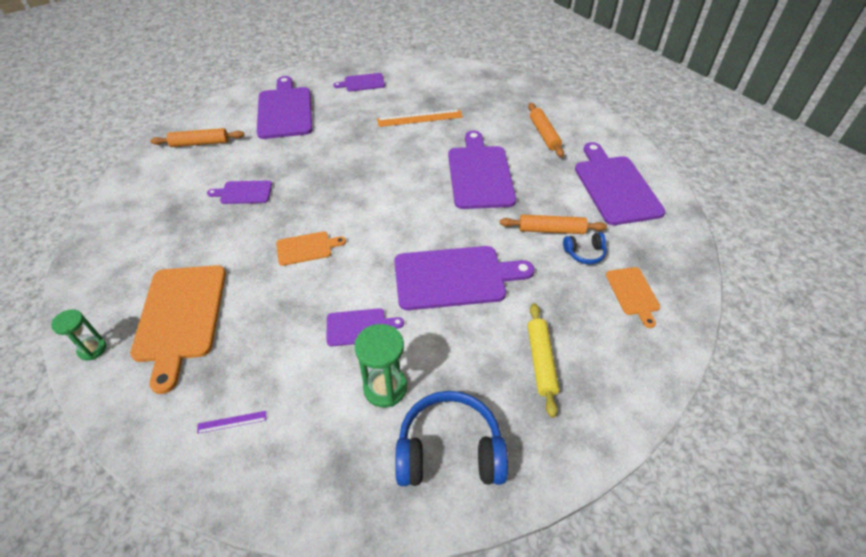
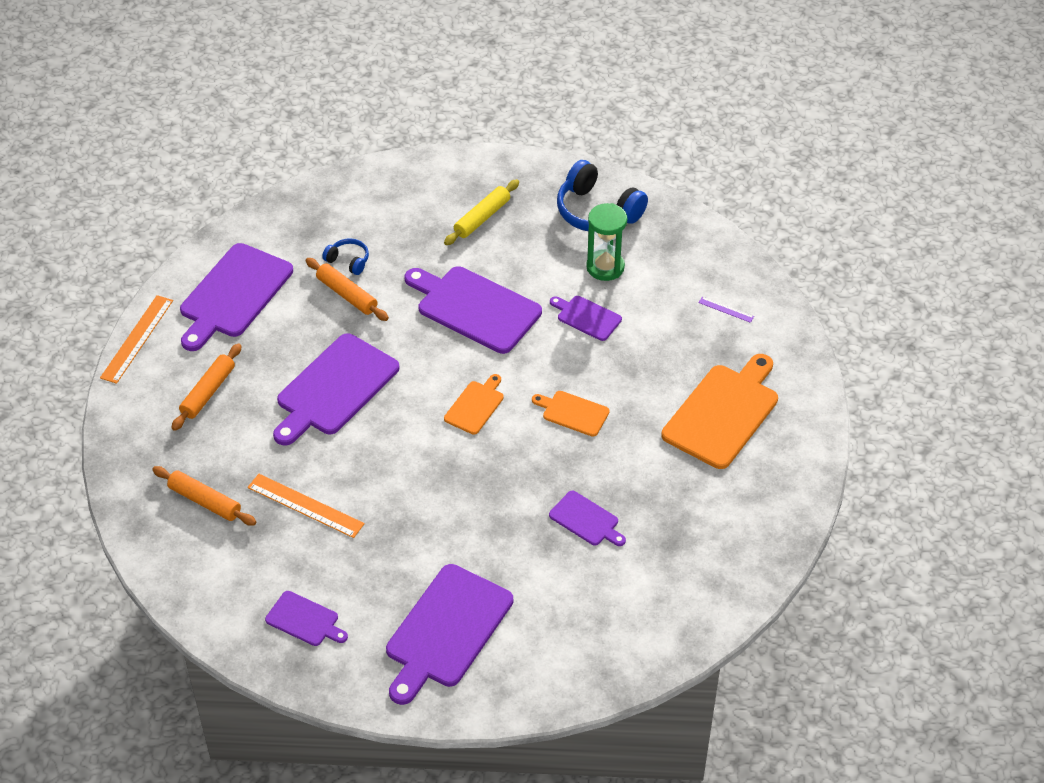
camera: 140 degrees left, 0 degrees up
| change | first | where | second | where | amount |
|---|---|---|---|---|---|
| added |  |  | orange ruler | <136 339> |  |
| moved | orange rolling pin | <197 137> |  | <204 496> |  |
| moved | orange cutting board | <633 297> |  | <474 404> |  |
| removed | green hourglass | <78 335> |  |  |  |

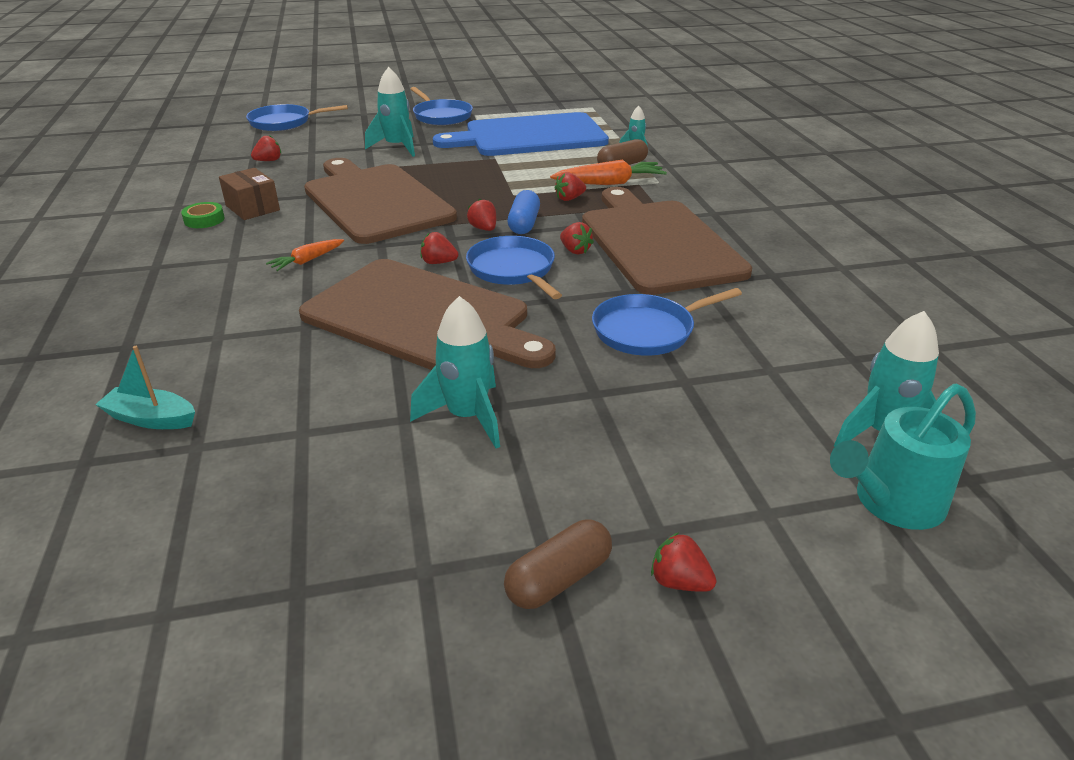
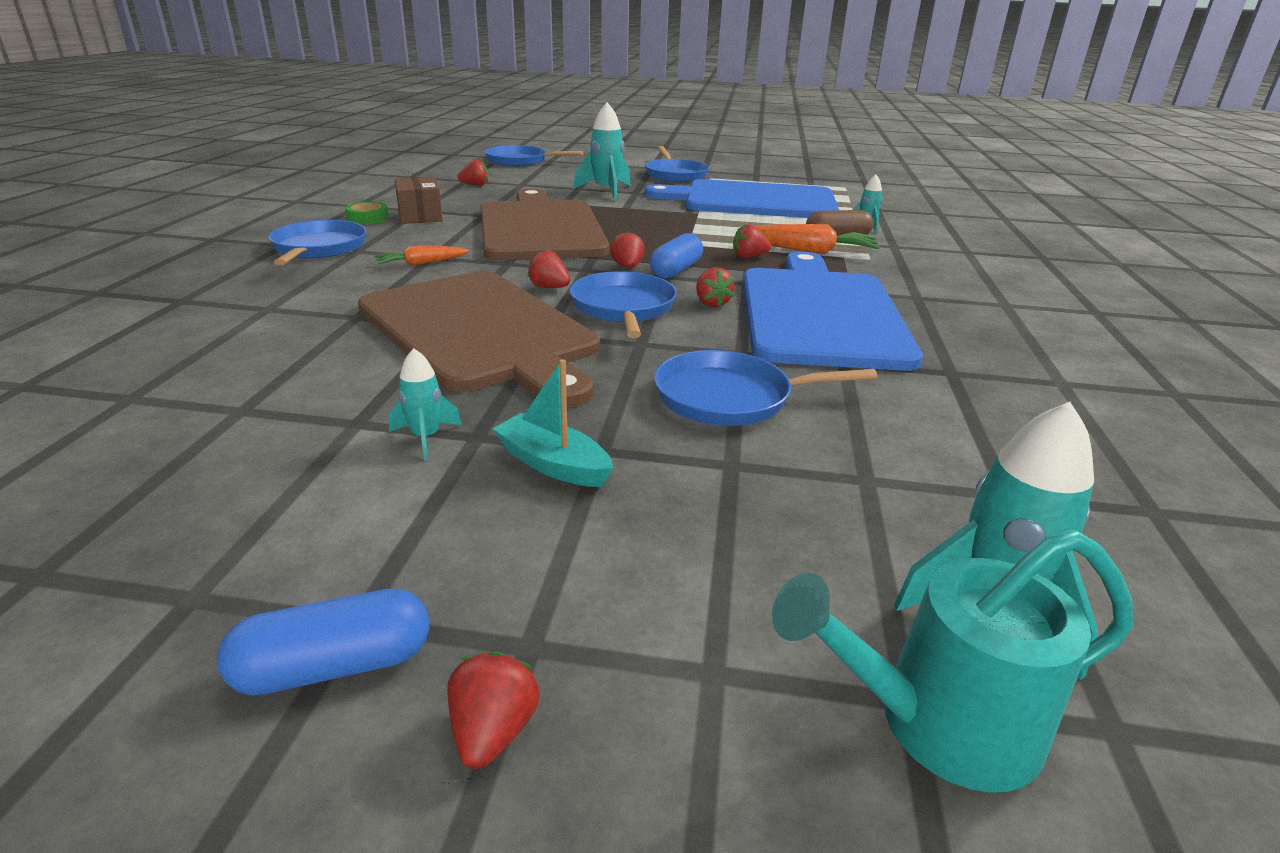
camera: 20 degrees right, 5 degrees down
| change | first | where | second | where | amount |
|---|---|---|---|---|---|
| recoloured | brown capsule | <558 564> | blue capsule | <323 642> |  |
| added |  |  | blue pan | <317 242> |  |
| resized | turquoise rocket | <455 372> |  | <425 404> | x0.55 |
| turned | red strawberry | <684 562> |  | <493 710> | 45 degrees clockwise |
| moved | turquoise boat | <145 387> |  | <552 423> |  |
| recoloured | brown cutting board | <667 241> | blue cutting board | <833 311> |  |

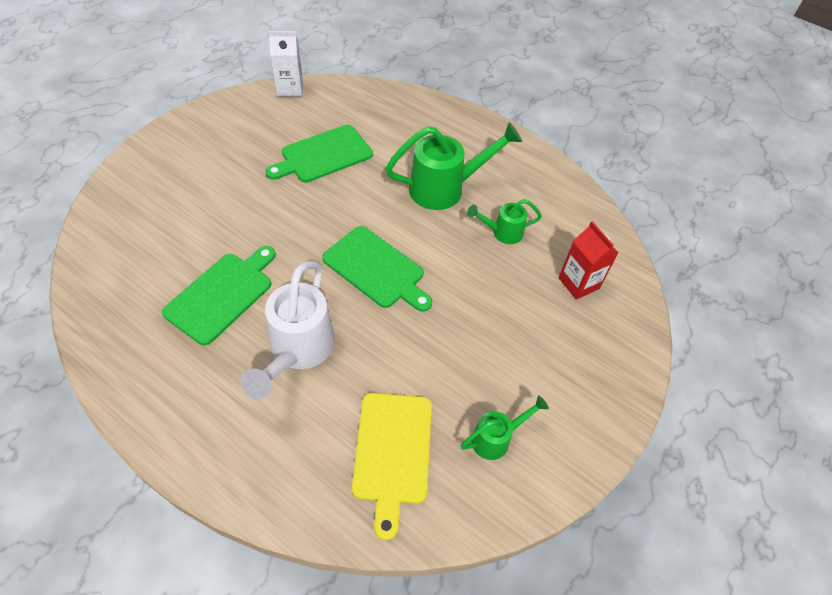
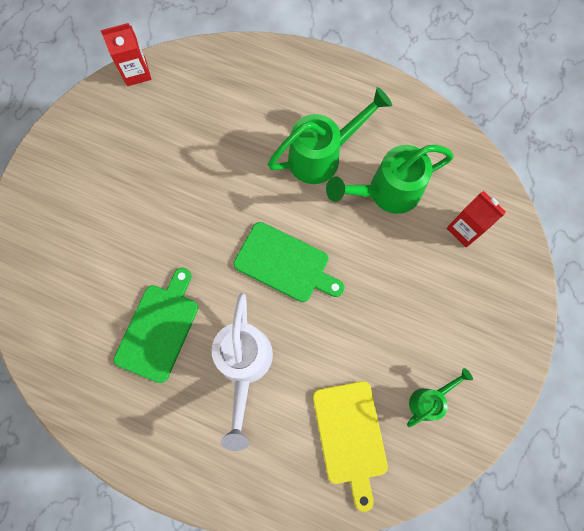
camera: 10 degrees left, 20 degrees up
| change | first | where | second | where | amount |
|---|---|---|---|---|---|
| recoloured | white carton | <286 64> | red carton | <125 54> |  |
| resized | green watering can | <504 221> |  | <390 179> | x1.83 |
| removed | green cutting board | <319 154> |  |  |  |

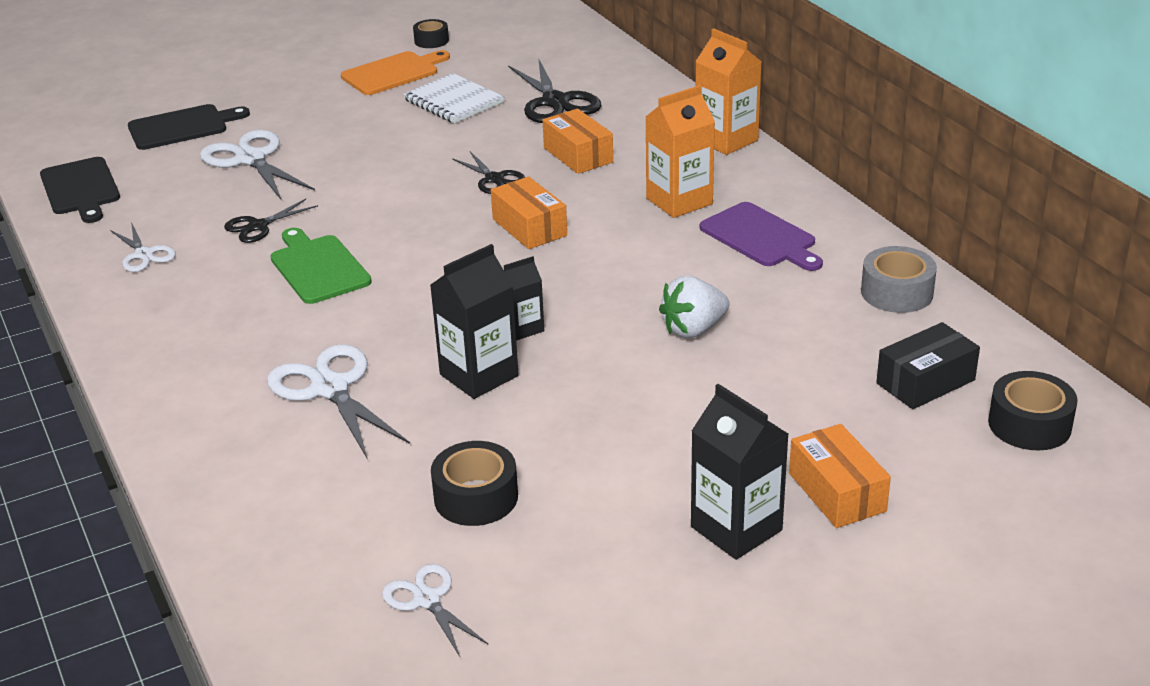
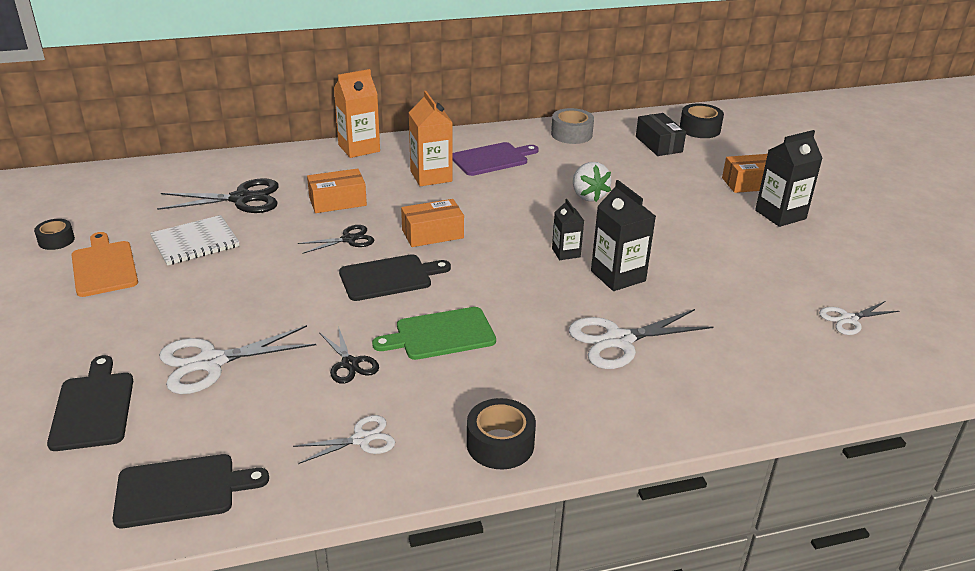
camera: 80 degrees left, 0 degrees up
| change | first | where | second | where | amount |
|---|---|---|---|---|---|
| added |  |  | black cutting board | <395 277> |  |
| moved | black tape | <474 483> |  | <501 433> |  |

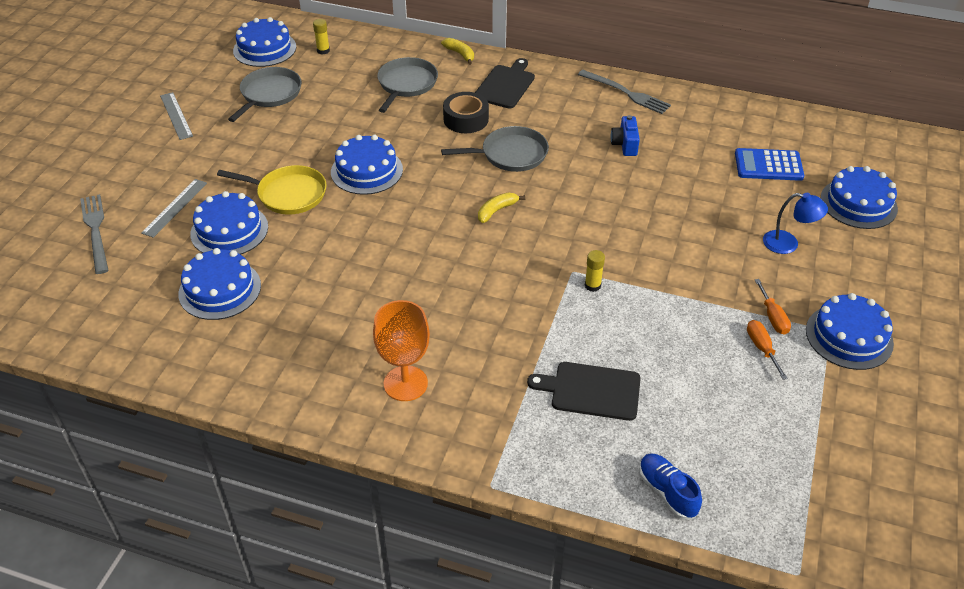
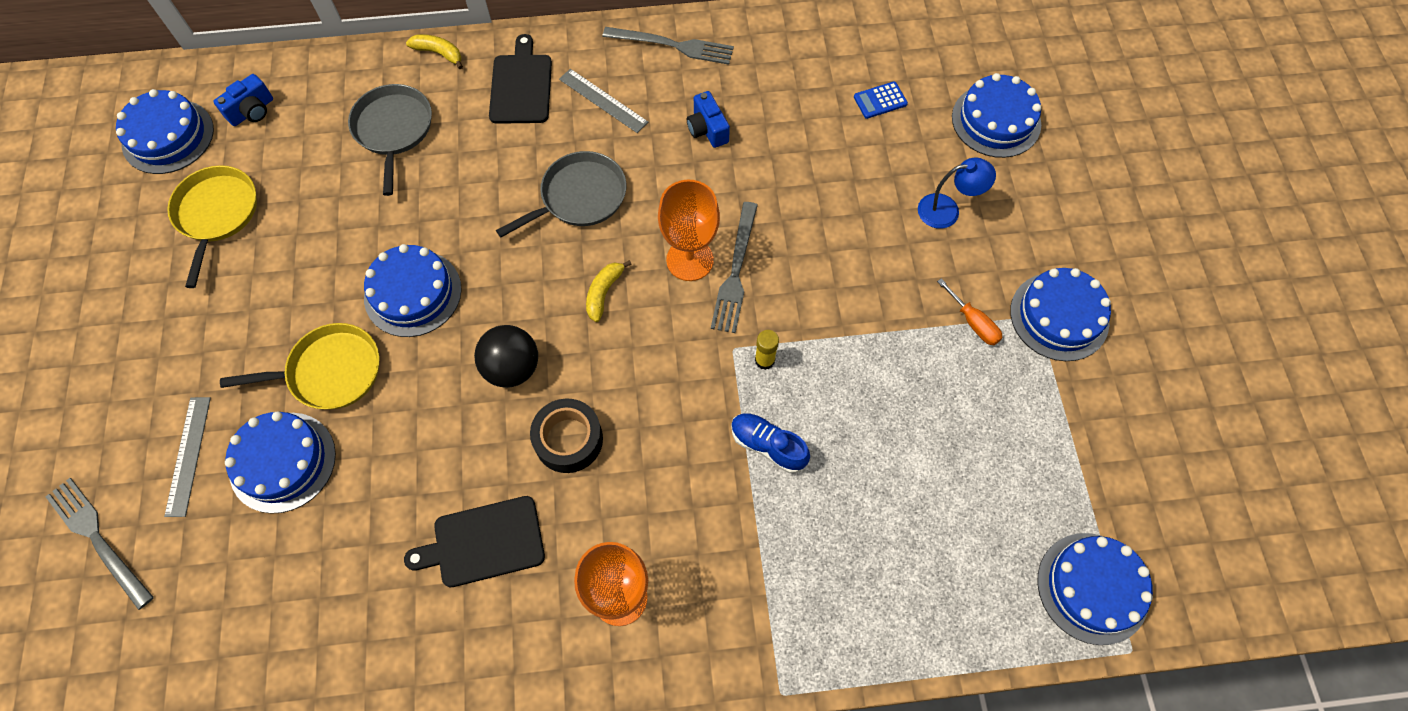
camera: 25 degrees left, 20 degrees up
| change | first | where | second | where | amount |
|---|---|---|---|---|---|
| recoloured | grey pan | <265 94> | yellow pan | <212 226> |  |
| replaced | yellow glue stick | <321 37> | blue camera | <243 100> |  |
| moved | black cutting board | <584 391> |  | <474 541> |  |
| added |  |  | black ball | <506 356> |  |
| moved | black tape | <466 112> |  | <566 435> |  |
| moved | grey ruler | <176 116> |  | <603 101> |  |
| added |  |  | orange goblet | <689 230> |  |
| added |  |  | grey fork | <734 267> |  |
| moved | blue shoe | <670 486> |  | <770 443> |  |
| resized | blue calculator | <769 164> |  | <881 100> | x0.60 |
| moved | blue cake | <219 284> |  | <1095 589> |  |
| removed | orange screwdriver | <767 350> |  |  |  |

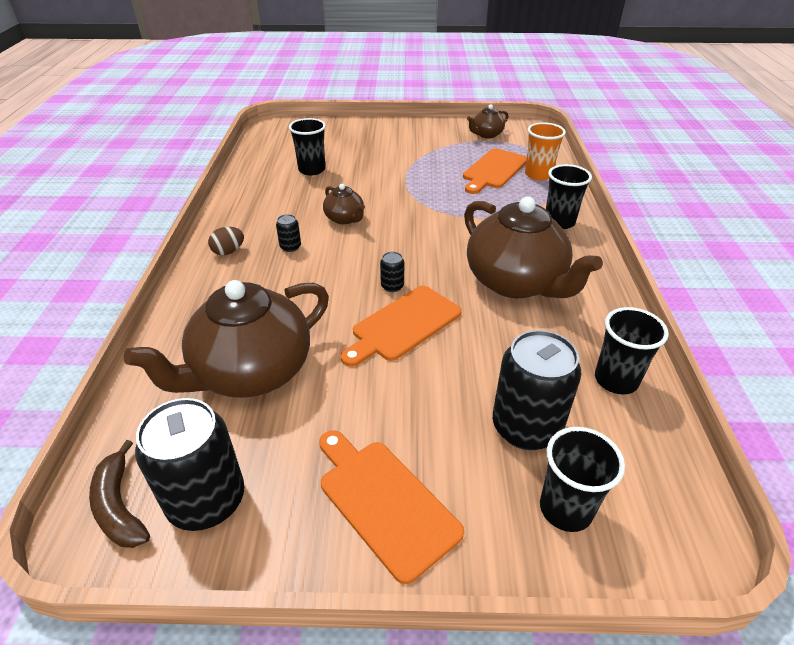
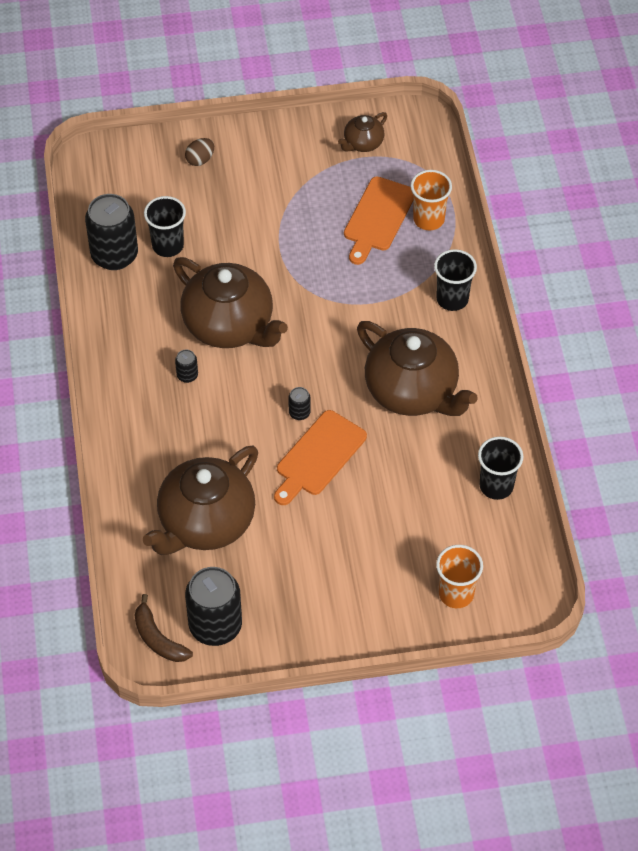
camera: 10 degrees left, 15 degrees up
| change | first | where | second | where | amount |
|---|---|---|---|---|---|
| moved | black can | <537 390> |  | <111 232> |  |
| resized | brown teapot | <344 204> |  | <230 302> | x2.13 |
| moved | brown egg | <226 241> |  | <199 152> |  |
| recoloured | black cup | <582 479> | orange cup | <459 576> |  |
| removed | orange cutting board | <391 507> |  |  |  |

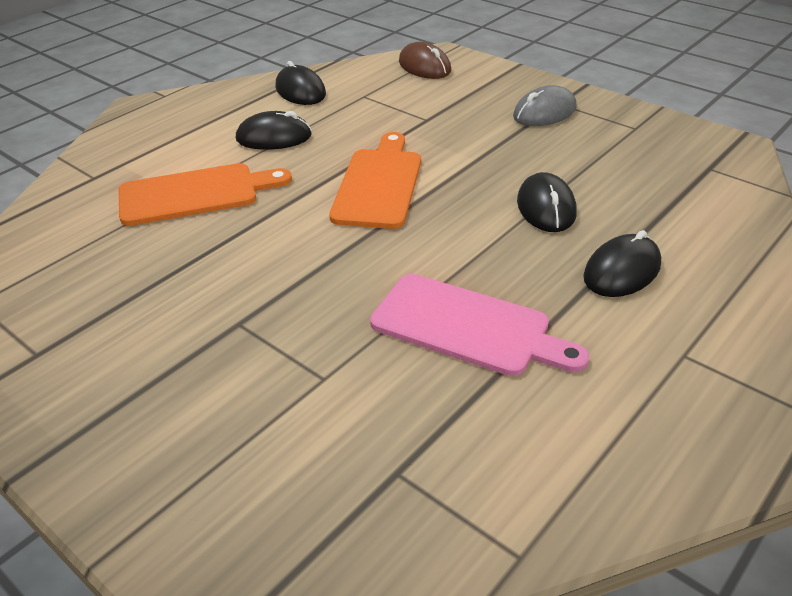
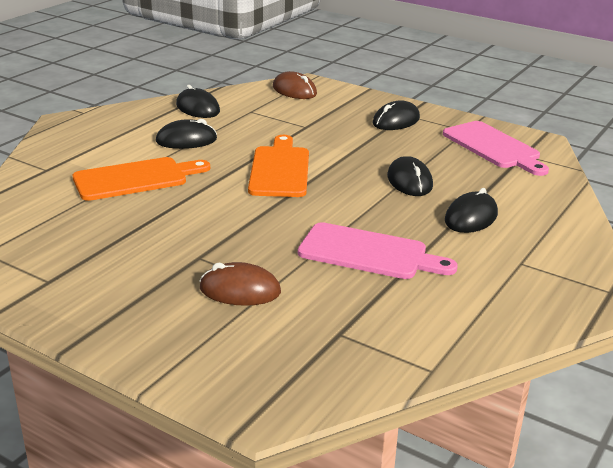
camera: 10 degrees left, 10 degrees down
| change | first | where | second | where | amount |
|---|---|---|---|---|---|
| added |  |  | brown mouse | <240 284> |  |
| recoloured | grey mouse | <545 105> | black mouse | <396 115> |  |
| added |  |  | pink cutting board | <496 148> |  |

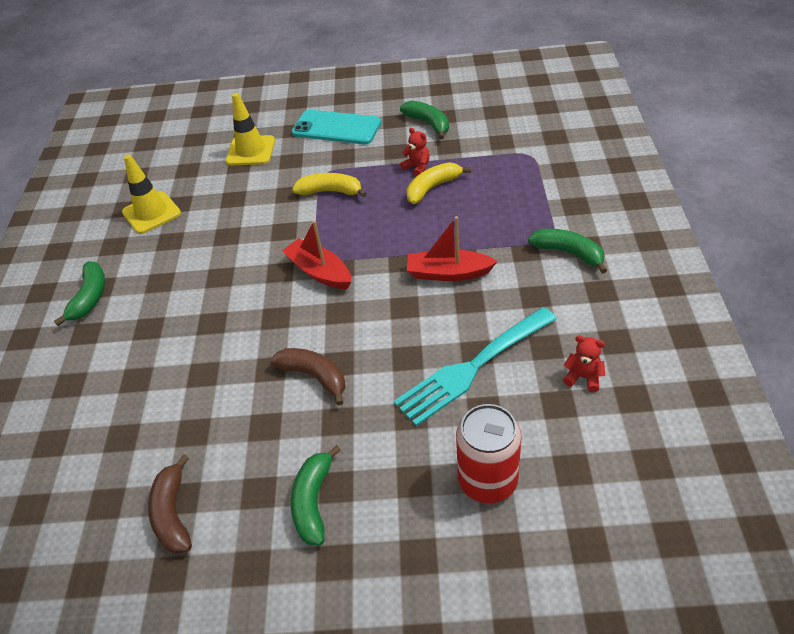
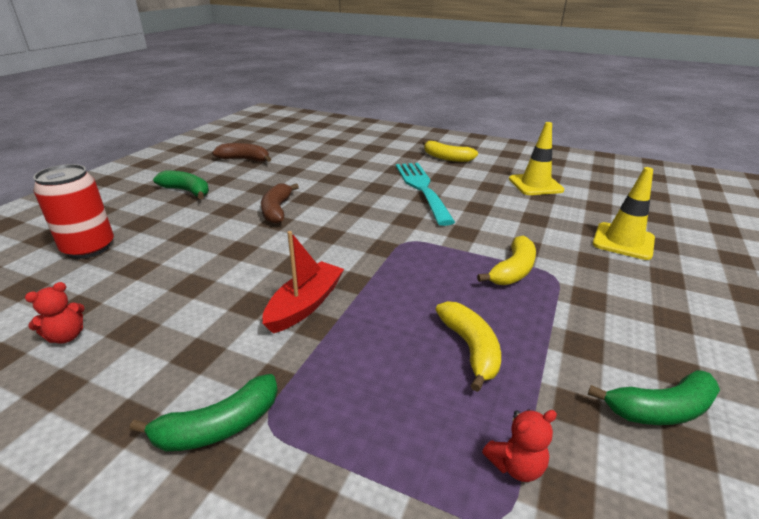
camera: 110 degrees right, 15 degrees down
| change | first | where | second | where | amount |
|---|---|---|---|---|---|
| turned | brown banana | <307 377> |  | <280 203> | 120 degrees clockwise |
| moved | turquoise fork | <475 366> |  | <425 194> |  |
| recoloured | green banana | <79 293> | yellow banana | <450 151> |  |
| moved | red teddy bear | <415 152> |  | <519 446> |  |
| removed | red boat | <316 254> |  |  |  |
| removed | turquoise phone | <336 127> |  |  |  |

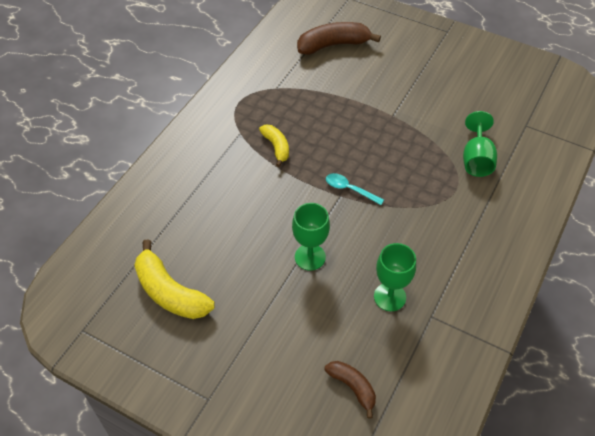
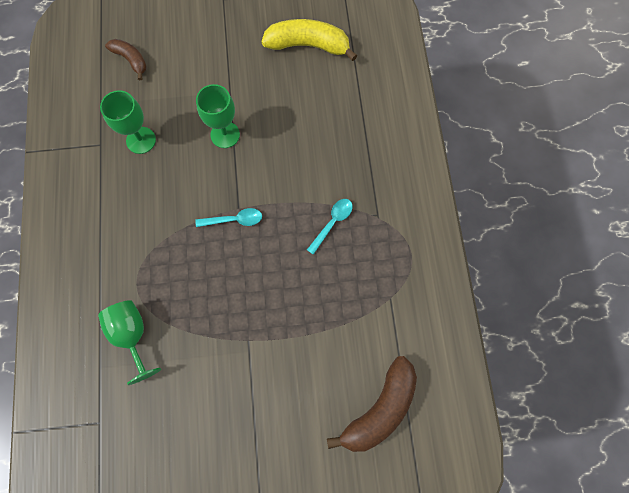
camera: 145 degrees right, 20 degrees up
| change | first | where | second | where | amount |
|---|---|---|---|---|---|
| turned | brown banana | <350 390> |  | <126 59> | 150 degrees counterclockwise |
| replaced | yellow banana | <274 146> | turquoise spoon | <330 227> |  |

